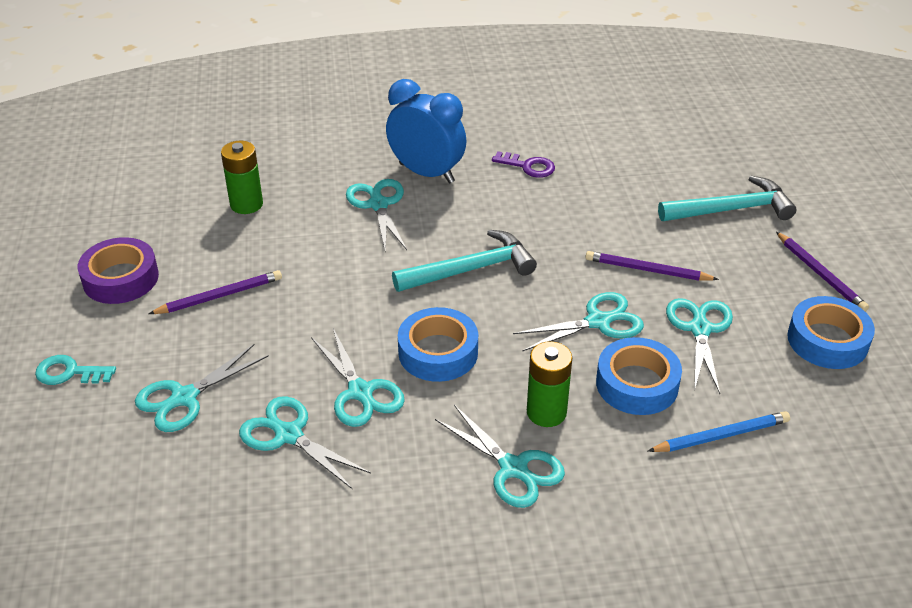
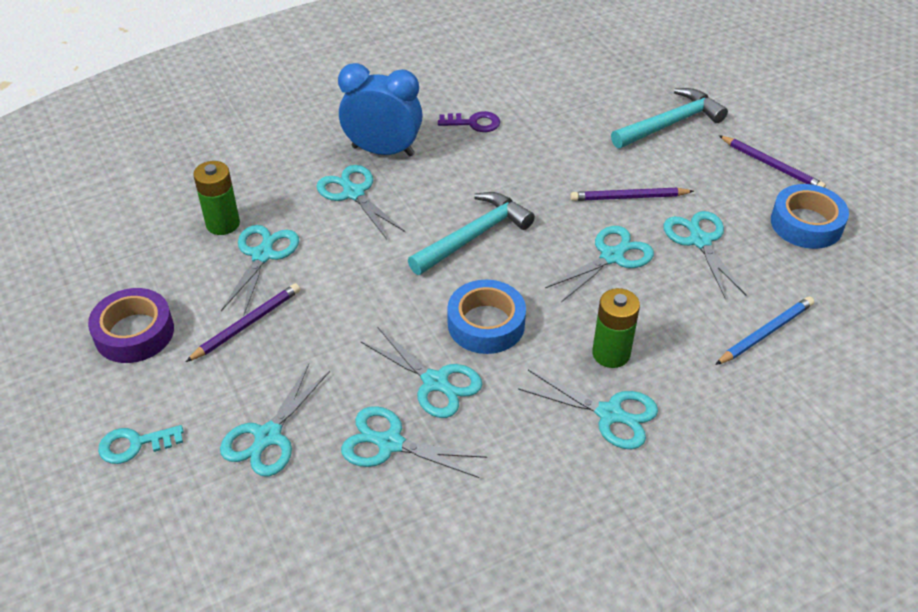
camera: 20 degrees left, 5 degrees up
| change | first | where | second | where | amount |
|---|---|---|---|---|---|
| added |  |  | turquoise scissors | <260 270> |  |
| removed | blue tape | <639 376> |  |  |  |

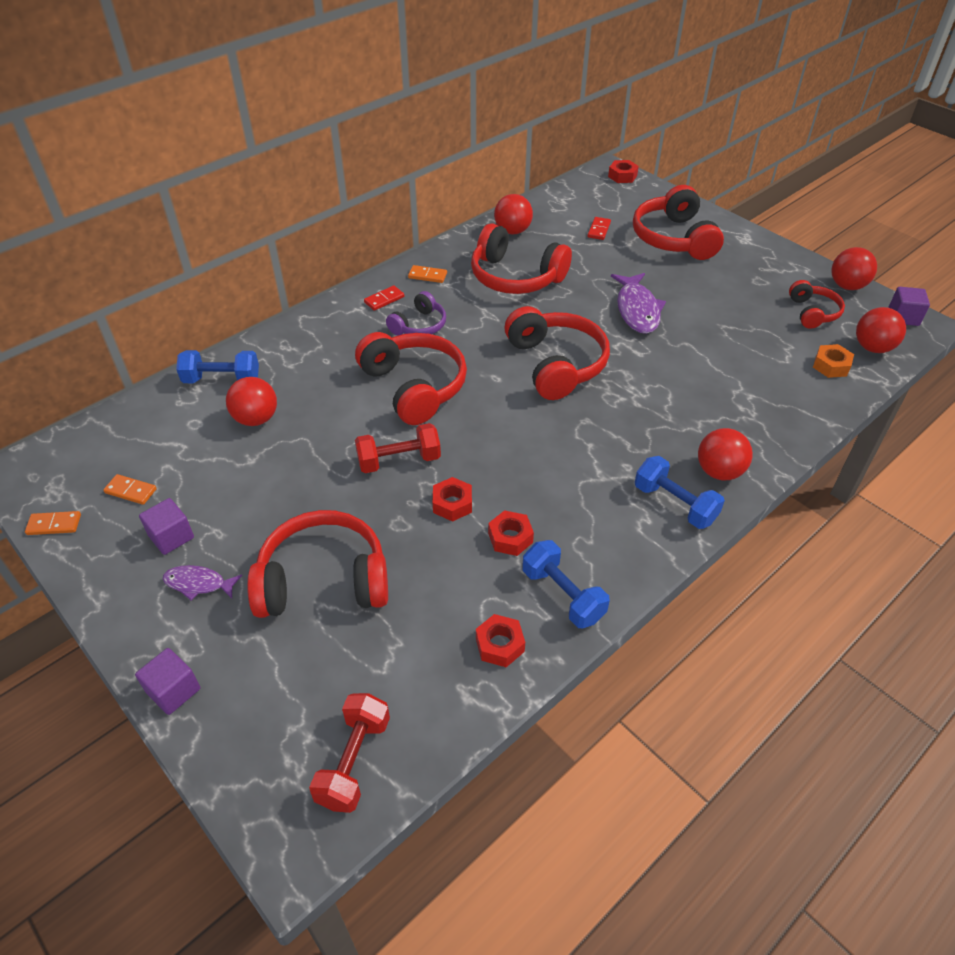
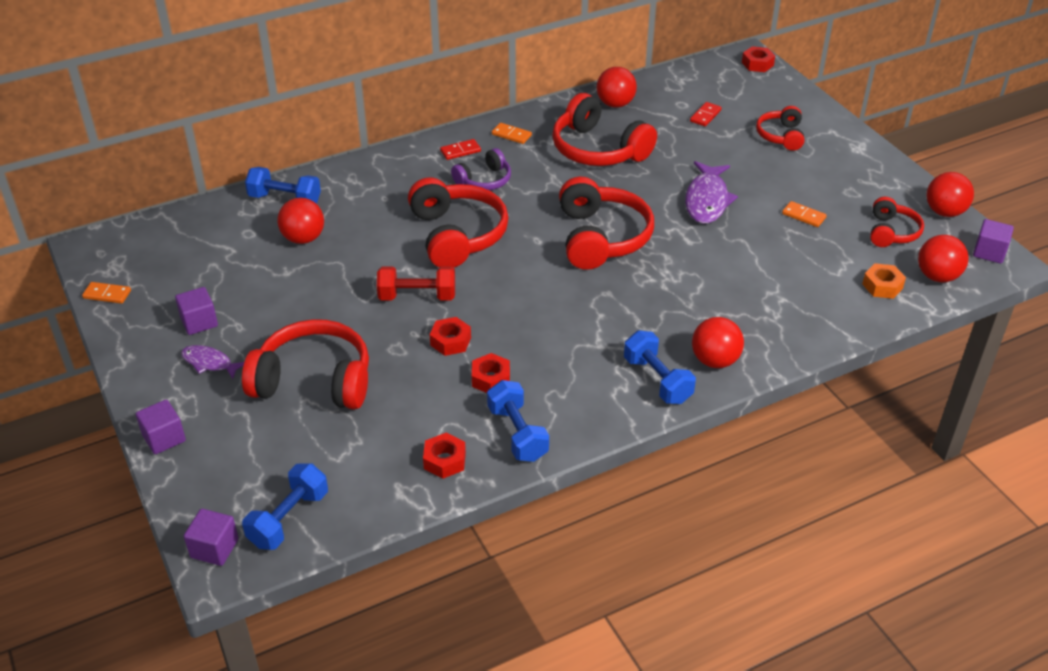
camera: 15 degrees right, 5 degrees down
| change | first | where | second | where | amount |
|---|---|---|---|---|---|
| added |  |  | purple cube | <211 537> |  |
| recoloured | red dumbbell | <349 753> | blue dumbbell | <285 506> |  |
| resized | red headphones | <678 222> |  | <780 128> | x0.56 |
| moved | orange domino | <130 489> |  | <804 214> |  |

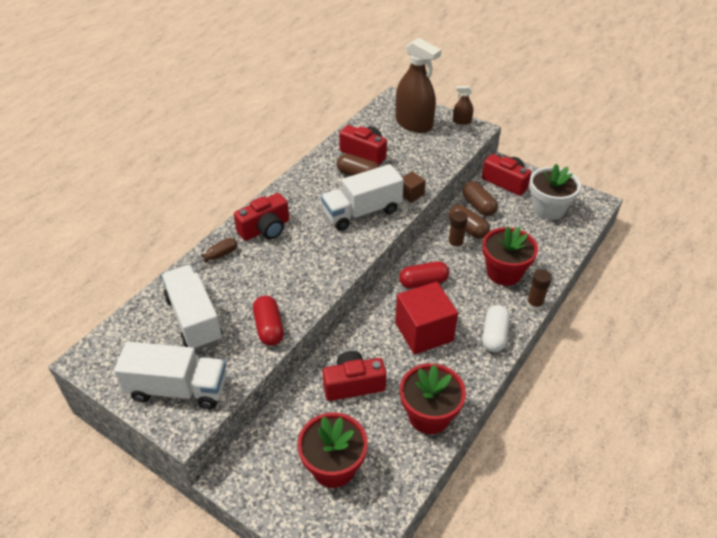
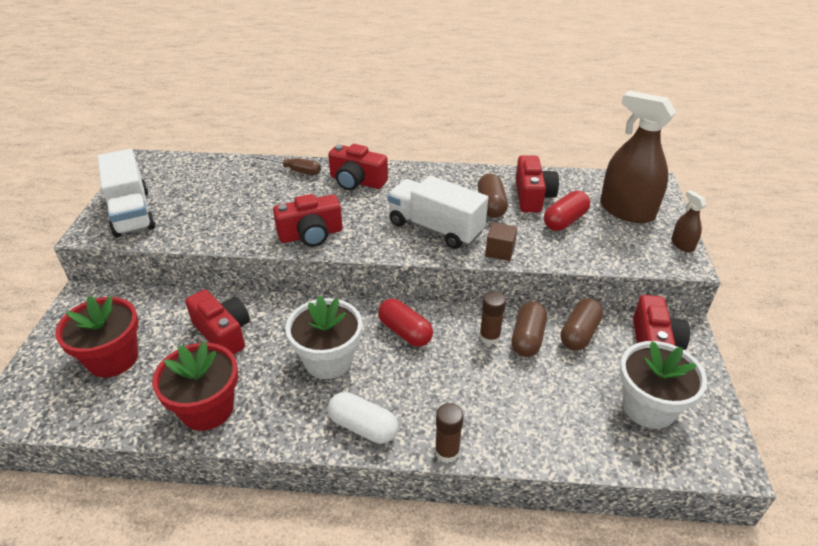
camera: 60 degrees right, 5 degrees down
| change | first | where | second | where | amount |
|---|---|---|---|---|---|
| added |  |  | red camera | <307 220> |  |
| replaced | red cube | <426 318> | white flower pot | <324 337> |  |
| turned | white capsule | <496 328> |  | <363 418> | 45 degrees clockwise |
| moved | red capsule | <268 321> |  | <567 211> |  |
| turned | brown spray bottle | <419 85> |  | <638 157> | 120 degrees clockwise |
| removed | white truck | <191 308> |  |  |  |
| removed | red flower pot | <510 256> |  |  |  |

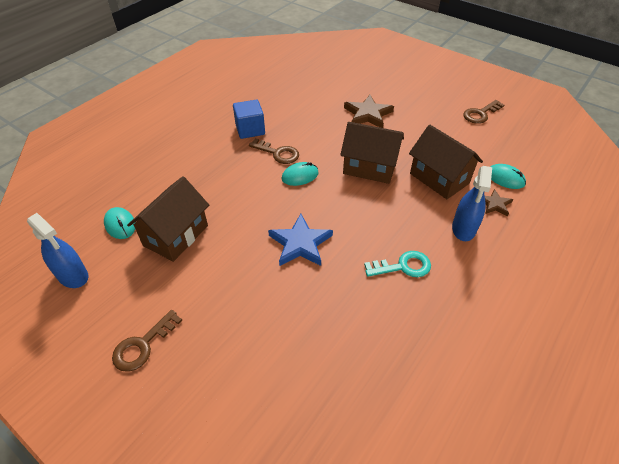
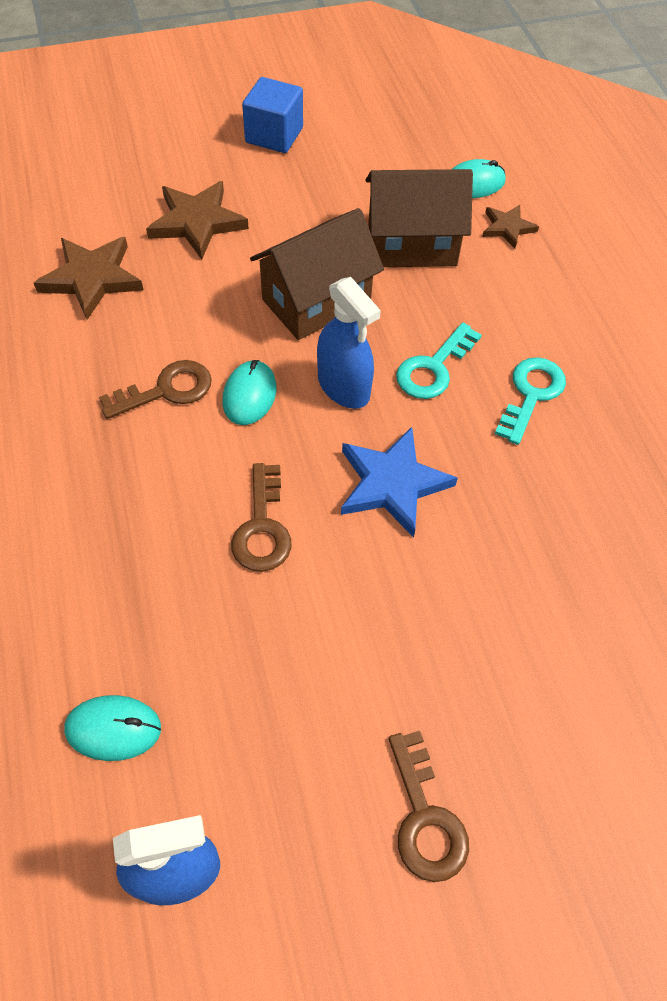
camera: 55 degrees left, 10 degrees up
| change | first | where | second | where | amount |
|---|---|---|---|---|---|
| added |  |  | brown star | <89 278> |  |
| moved | brown key | <483 112> |  | <261 517> |  |
| moved | blue cube | <249 119> |  | <272 115> |  |
| moved | blue spray bottle | <472 203> |  | <349 343> |  |
| added |  |  | turquoise key | <439 360> |  |
| removed | brown house | <168 219> |  |  |  |

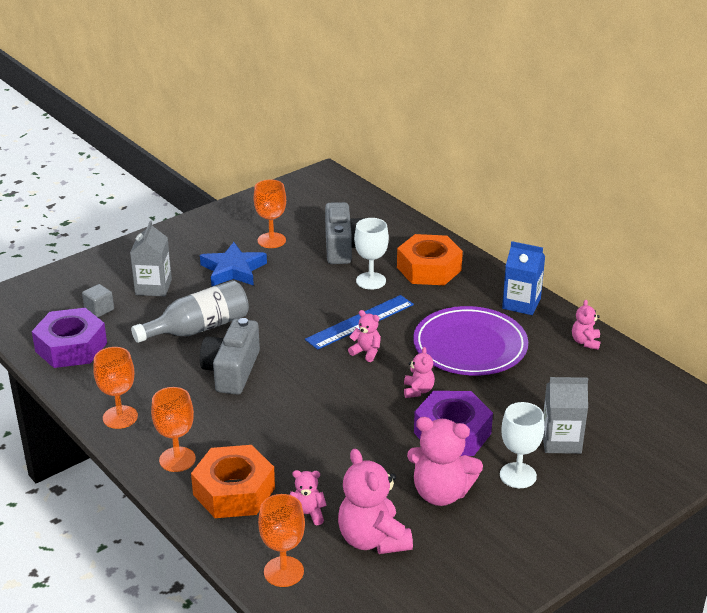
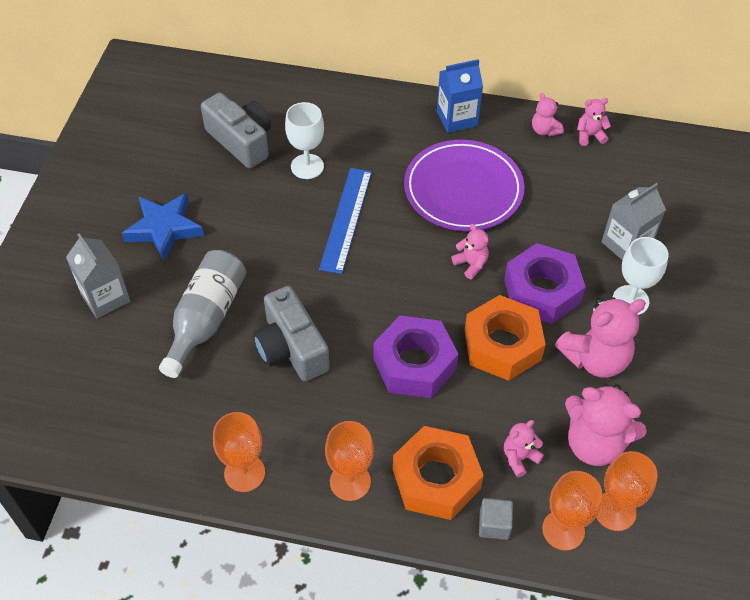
camera: 40 degrees left, 20 degrees up
| change | first | where | second | where | amount |
|---|---|---|---|---|---|
| moved | purple nut | <69 338> |  | <415 356> |  |
| moved | orange nut | <430 259> |  | <505 338> |  |
| moved | grey cube | <98 300> |  | <496 519> |  |
| moved | pink teddy bear | <364 336> |  | <594 122> |  |
| moved | orange goblet | <270 213> |  | <627 491> |  |

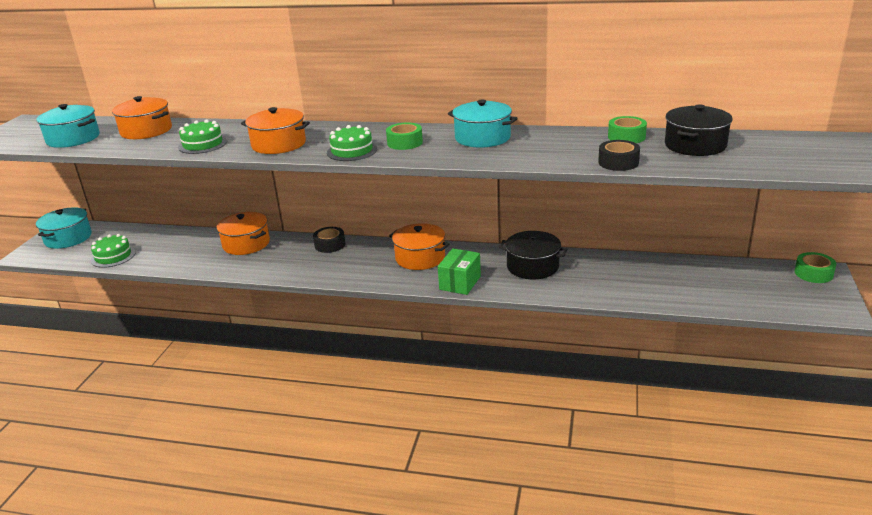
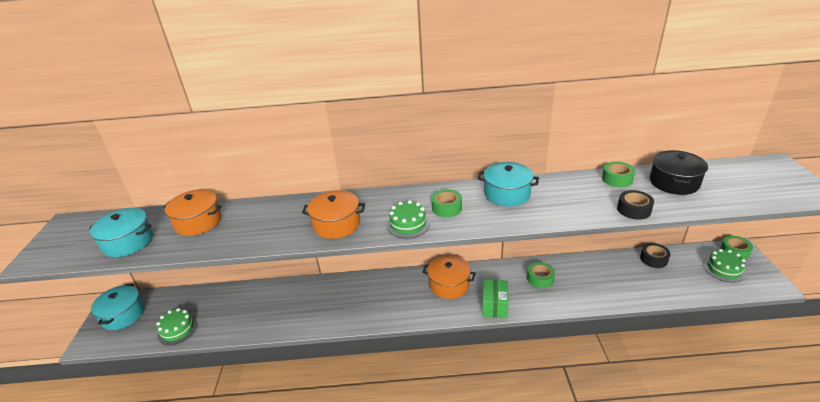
camera: 15 degrees left, 5 degrees up
| change | first | where | second | where | amount |
|---|---|---|---|---|---|
| replaced | black pot | <533 255> | green tape | <541 275> |  |
| moved | black tape | <329 240> |  | <655 255> |  |
| moved | green cake | <202 136> |  | <724 265> |  |
| removed | orange pot | <243 233> |  |  |  |

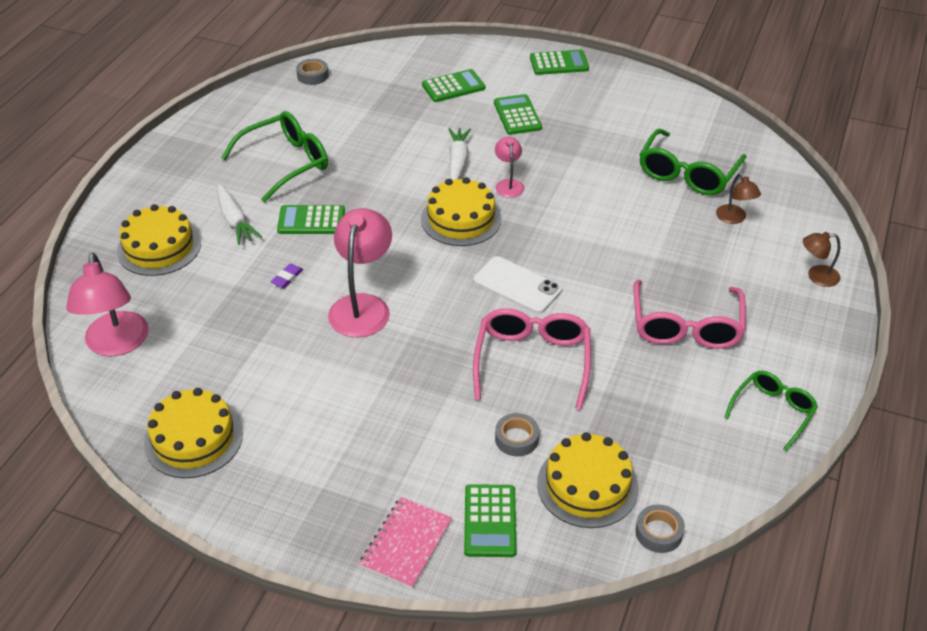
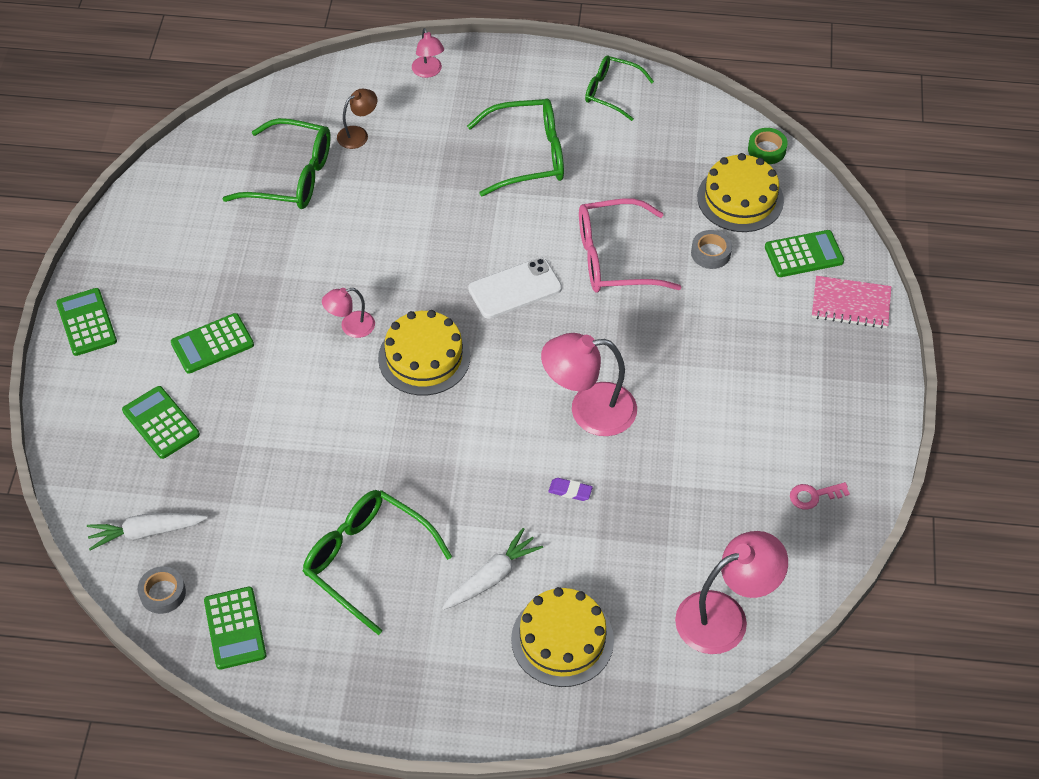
camera: 105 degrees left, 10 degrees up
| change | first | where | second | where | amount |
|---|---|---|---|---|---|
| moved | white carrot | <459 154> |  | <147 531> |  |
| moved | green calculator | <311 219> |  | <235 628> |  |
| recoloured | brown lamp | <821 259> | pink lamp | <428 53> |  |
| recoloured | pink glasses | <689 314> | green glasses | <515 147> |  |
| turned | white phone | <517 285> |  | <515 288> | 45 degrees clockwise |
| recoloured | grey tape | <660 529> | green tape | <768 146> |  |
| replaced | yellow cake | <193 433> | pink key | <820 496> |  |

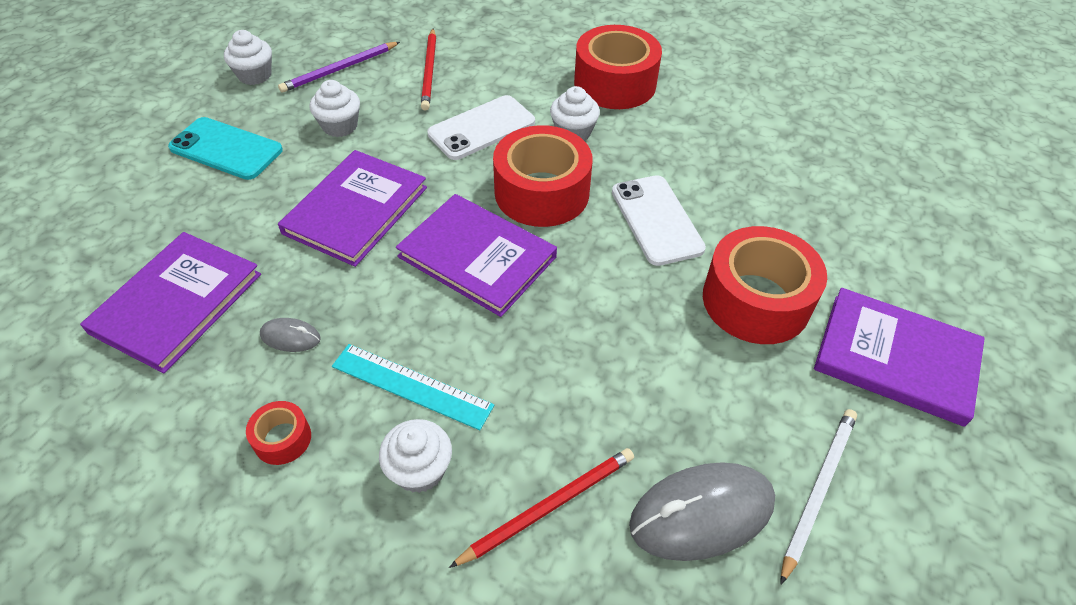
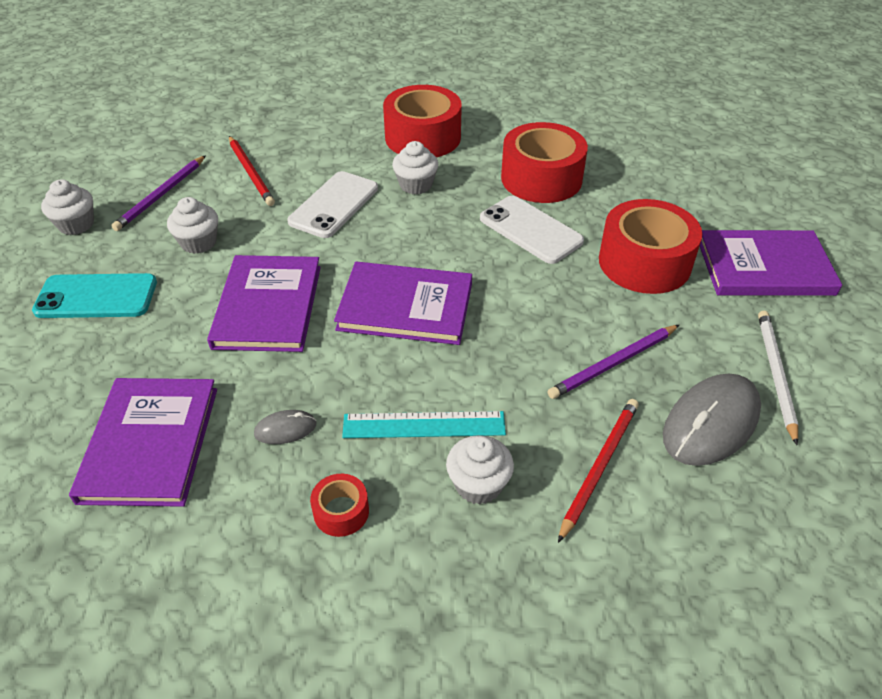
camera: 25 degrees left, 5 degrees down
| change | first | where | second | where | amount |
|---|---|---|---|---|---|
| moved | red tape | <543 176> |  | <544 162> |  |
| added |  |  | purple pencil | <613 362> |  |

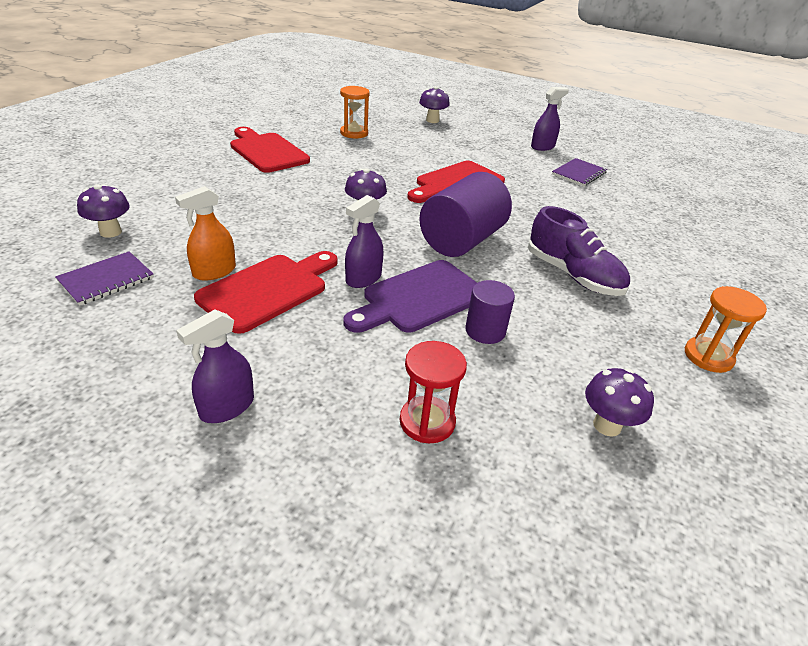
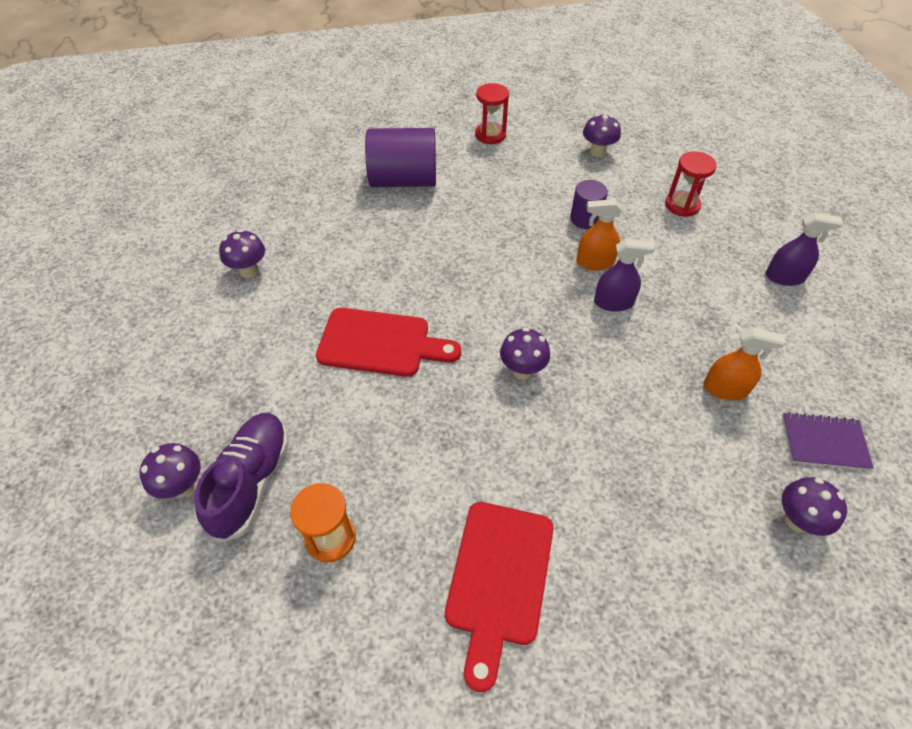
camera: 125 degrees left, 15 degrees up
| change | first | where | second | where | amount |
|---|---|---|---|---|---|
| moved | purple shoe | <579 251> |  | <241 478> |  |
| replaced | purple notebook | <579 172> | purple mushroom | <242 253> |  |
| moved | purple cylinder | <465 214> |  | <400 157> |  |
| recoloured | orange hourglass | <726 329> | red hourglass | <492 113> |  |
| replaced | purple cutting board | <410 296> | orange spray bottle | <599 235> |  |
| removed | red cutting board | <266 292> |  |  |  |
| removed | purple spray bottle | <550 119> |  |  |  |

